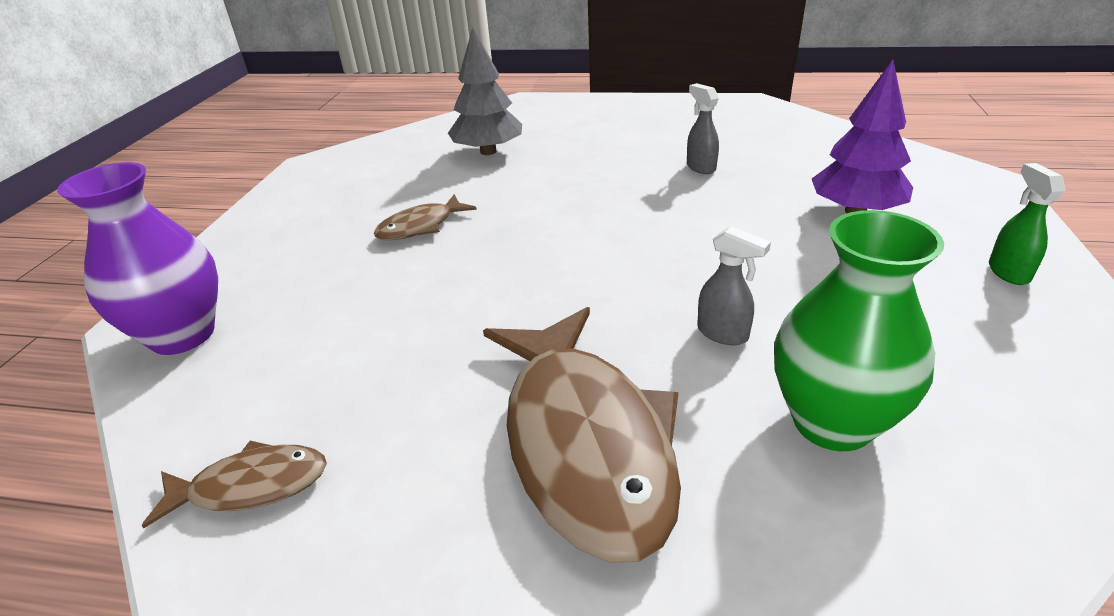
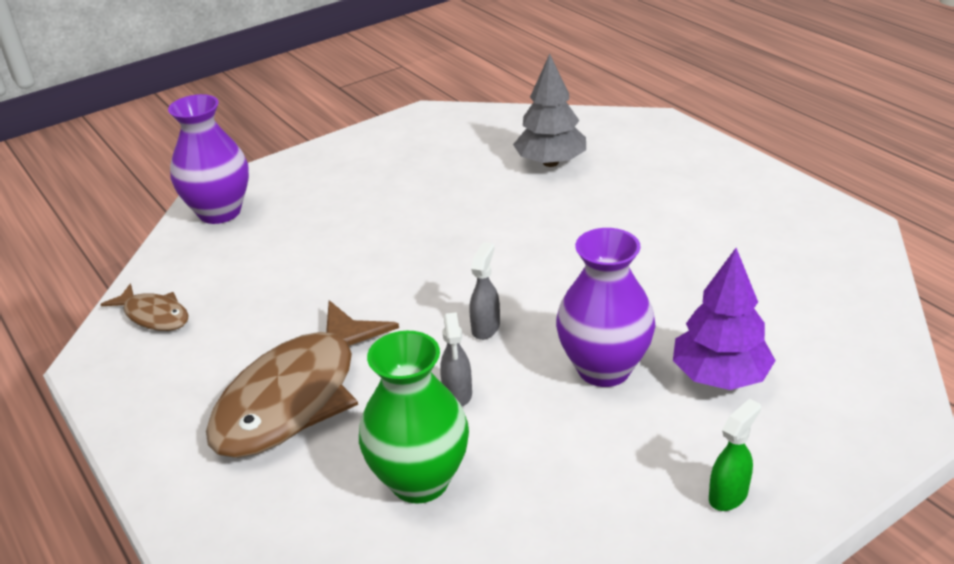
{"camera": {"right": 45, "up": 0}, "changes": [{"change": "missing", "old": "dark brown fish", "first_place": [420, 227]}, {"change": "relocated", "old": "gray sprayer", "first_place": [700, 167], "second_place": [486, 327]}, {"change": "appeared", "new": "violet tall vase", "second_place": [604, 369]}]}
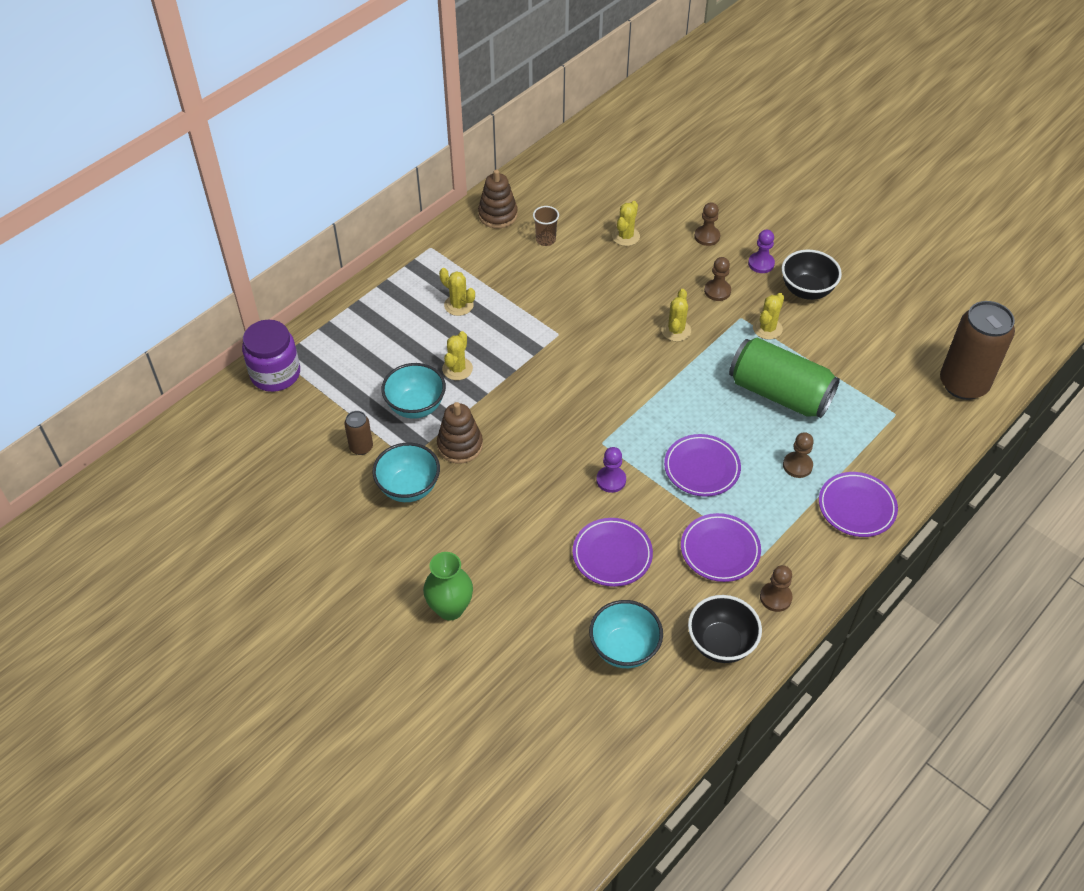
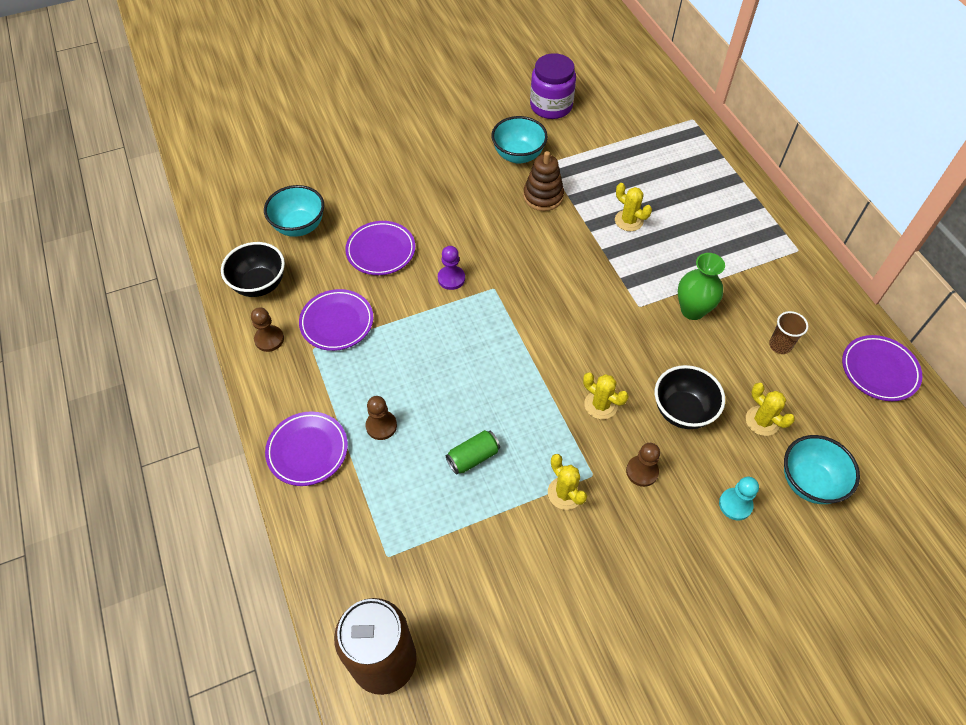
{"camera": {"right": 115, "up": 5}, "changes": [{"change": "relocated", "old": "violet preserve jar", "first_place": [275, 374], "second_place": [551, 106]}, {"change": "missing", "old": "dark brown tin", "first_place": [361, 447]}, {"change": "relocated", "old": "turquoise serving bowl", "first_place": [416, 406], "second_place": [809, 482]}, {"change": "relocated", "old": "leaf-green tall vase", "first_place": [450, 608], "second_place": [692, 310]}, {"change": "missing", "old": "bright yellow saguaro cactus", "first_place": [458, 305]}, {"change": "missing", "old": "dark brown stacking rings", "first_place": [498, 215]}, {"change": "relocated", "old": "violet flat dish", "first_place": [701, 468], "second_place": [879, 370]}, {"change": "colour", "old": "dark brown chess pawn", "new": "turquoise chess pawn", "first_place": [707, 236], "second_place": [735, 504]}, {"change": "size", "old": "leaf-green tin", "first_place": [779, 393], "second_place": [473, 457], "factor": 0.46}, {"change": "missing", "old": "violet chess pawn", "first_place": [761, 263]}, {"change": "relocated", "old": "jet-black serving bowl", "first_place": [806, 290], "second_place": [682, 411]}]}
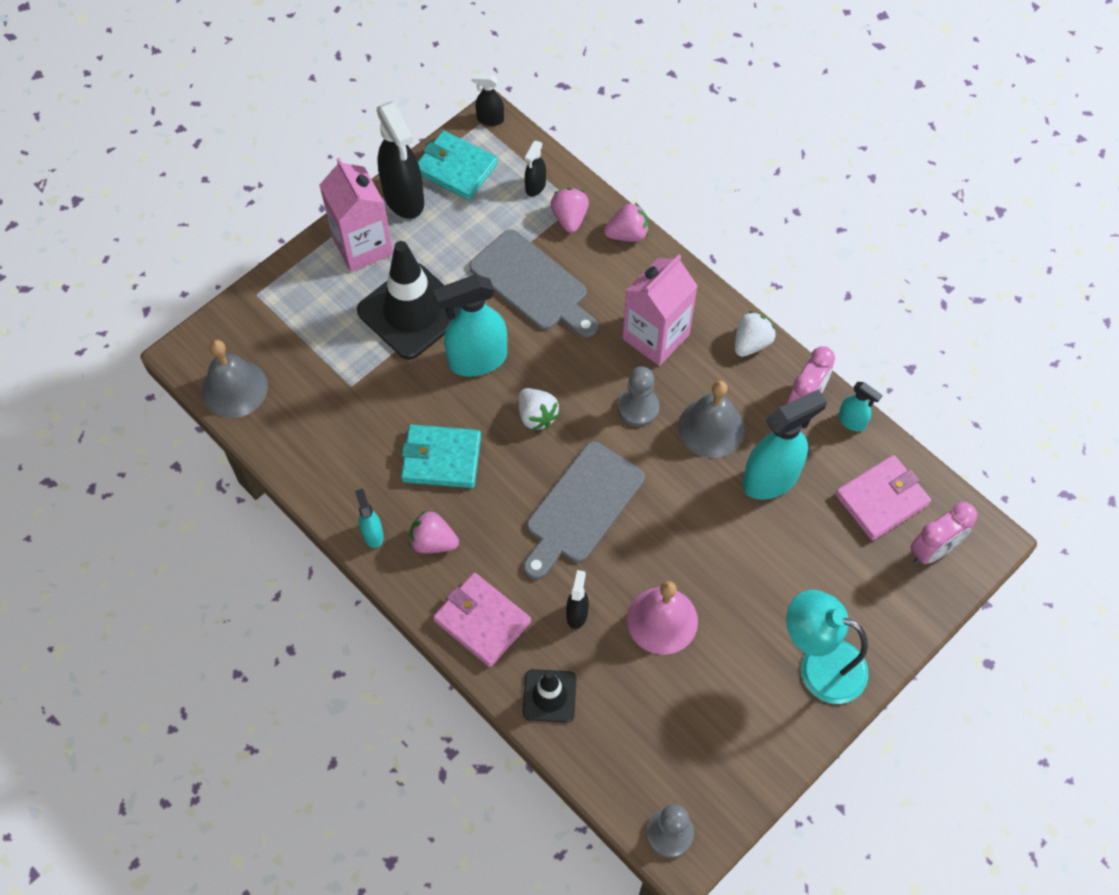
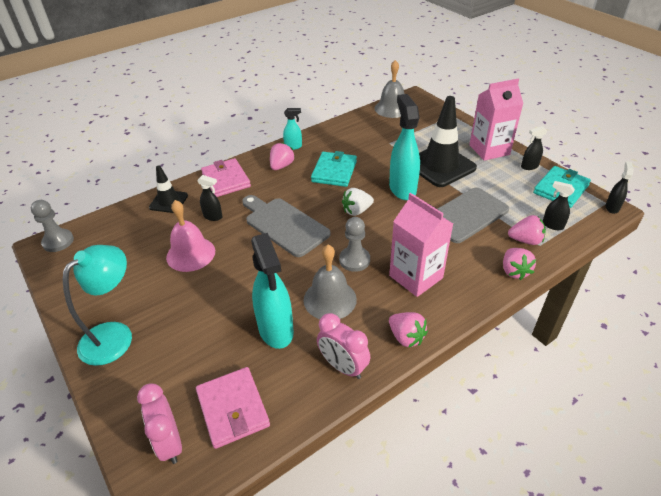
{"camera": {"right": 100, "up": -20}, "changes": [{"change": "size", "old": "jet-black sprayer", "first_place": [404, 199], "second_place": [529, 166], "factor": 0.49}, {"change": "spun", "old": "rose-pink wallet", "first_place": [482, 621], "second_place": [226, 180], "degrees": -75}, {"change": "colour", "old": "white berry", "new": "rose-pink berry", "first_place": [751, 343], "second_place": [406, 337]}, {"change": "missing", "old": "turquoise sprayer", "first_place": [852, 421]}]}
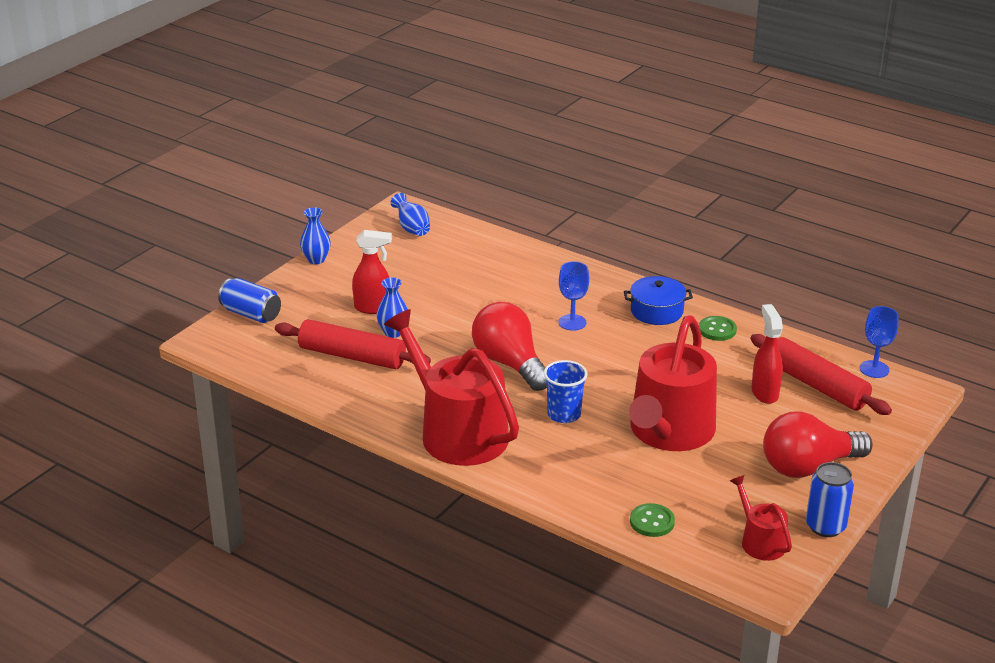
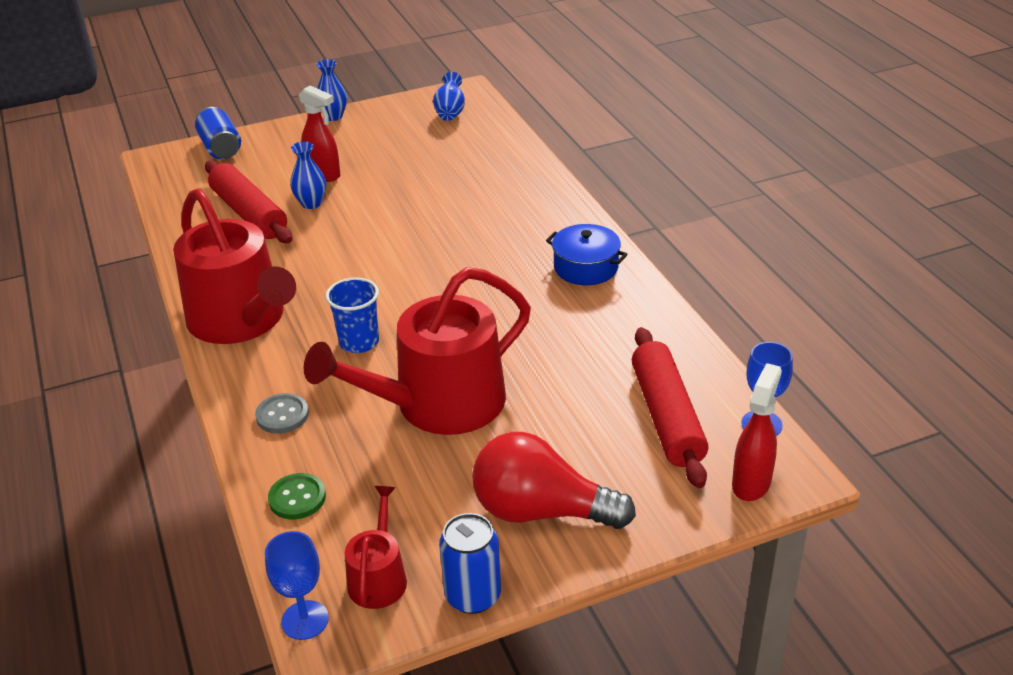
{"camera": {"right": 35, "up": 5}, "changes": [{"change": "spun", "old": "crimson watering can", "first_place": [457, 432], "second_place": [241, 320], "degrees": 150}, {"change": "missing", "old": "crimson light bulb", "first_place": [510, 364]}, {"change": "relocated", "old": "royal blue chalice", "first_place": [572, 322], "second_place": [305, 620]}, {"change": "missing", "old": "leaf-green shirt button", "first_place": [717, 330]}, {"change": "relocated", "old": "crimson sprayer", "first_place": [764, 393], "second_place": [751, 483]}, {"change": "appeared", "new": "gray shirt button", "second_place": [282, 415]}]}
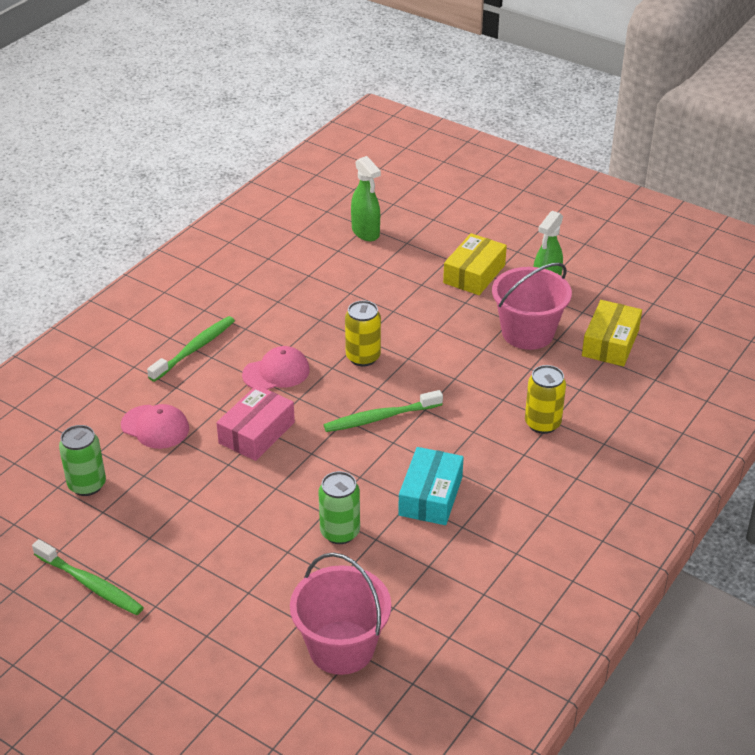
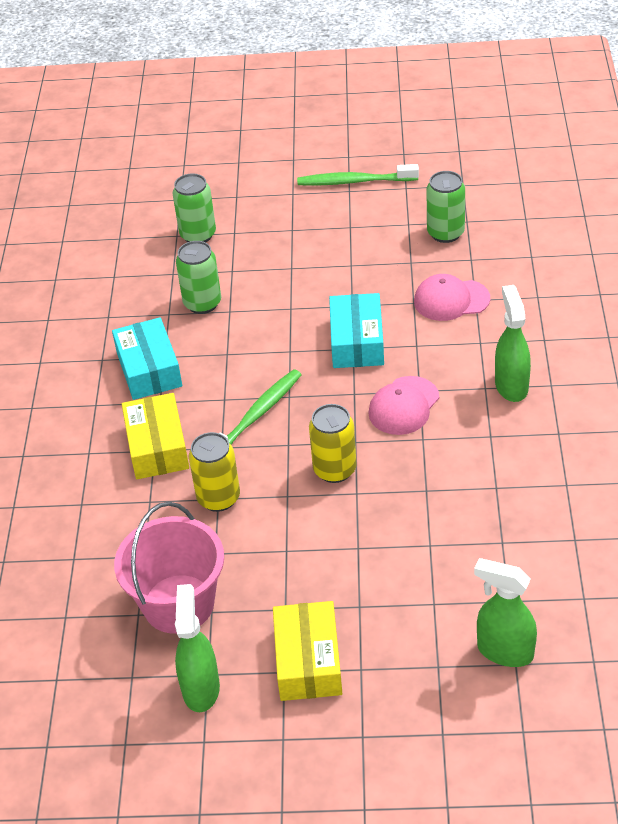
{"camera": {"right": 150, "up": 5}, "changes": [{"change": "exchanged", "old": "leaf-green tooth brush", "new": "leaf-green sprayer", "first_place": [194, 349], "second_place": [511, 386]}, {"change": "colour", "old": "rose-pink box", "new": "turquoise box", "first_place": [257, 433], "second_place": [357, 341]}, {"change": "missing", "old": "rose-pink pail", "first_place": [341, 647]}, {"change": "relocated", "old": "bright yellow tin", "first_place": [542, 423], "second_place": [218, 498]}, {"change": "relocated", "old": "bright yellow box", "first_place": [610, 343], "second_place": [157, 447]}, {"change": "appeared", "new": "leaf-green tin", "second_place": [198, 235]}]}
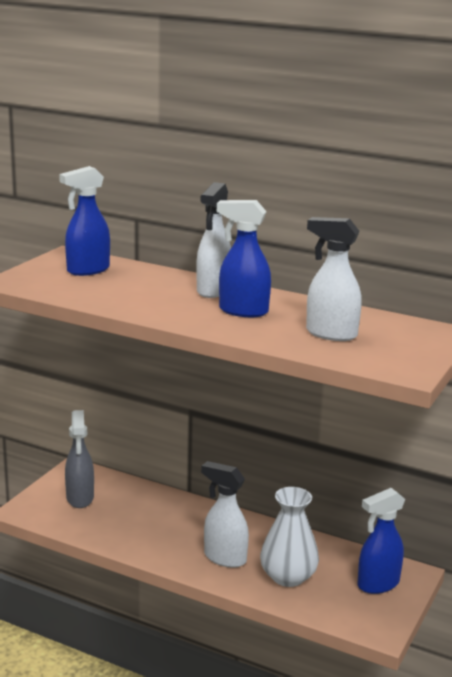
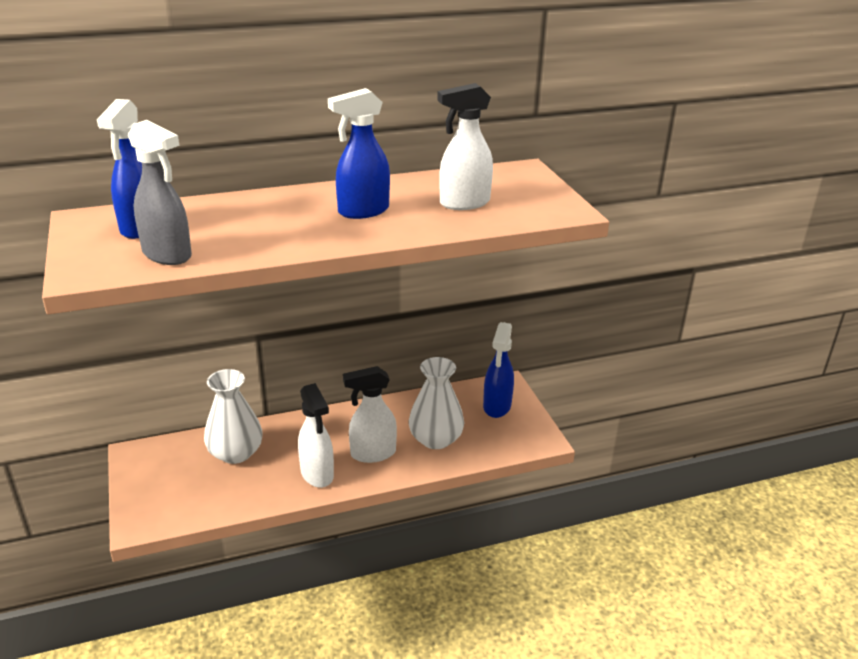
{"camera": {"right": -45, "up": 10}, "changes": [{"change": "relocated", "old": "gray sprayer", "first_place": [80, 498], "second_place": [167, 255]}, {"change": "relocated", "old": "white sprayer", "first_place": [213, 291], "second_place": [317, 474]}, {"change": "appeared", "new": "white tall vase", "second_place": [235, 453]}]}
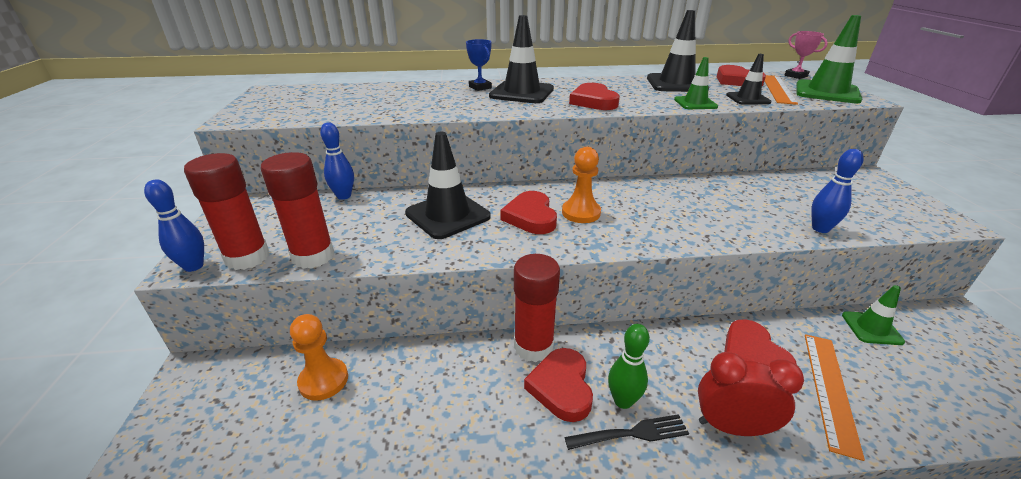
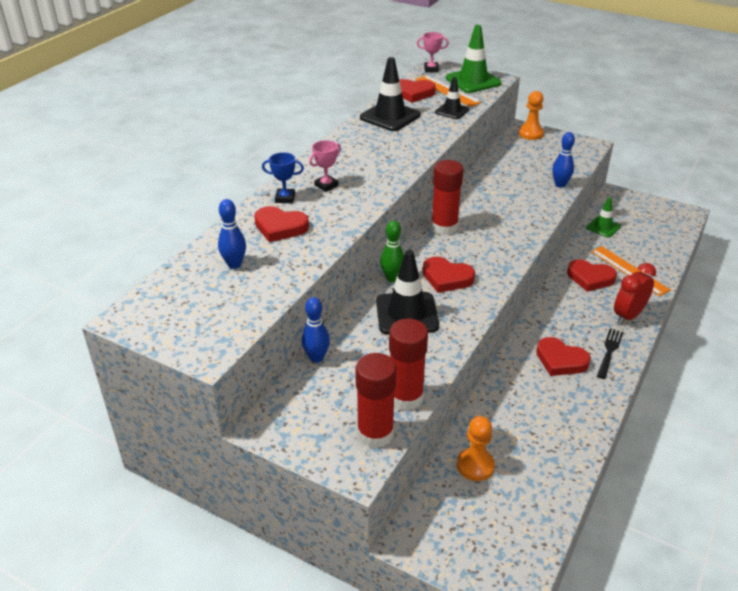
{"camera": {"right": -55, "up": 5}, "changes": [{"change": "relocated", "old": "royal blue tenpin", "first_place": [194, 266], "second_place": [234, 264]}, {"change": "exchanged", "old": "jet-black road cone", "new": "rose-pink prize cup", "first_place": [522, 93], "second_place": [326, 185]}, {"change": "relocated", "old": "crimson glue stick", "first_place": [533, 347], "second_place": [444, 227]}, {"change": "relocated", "old": "orange chess pawn", "first_place": [581, 213], "second_place": [530, 134]}, {"change": "relocated", "old": "crimson heart shape", "first_place": [593, 101], "second_place": [280, 227]}, {"change": "relocated", "old": "leaf-green tenpin", "first_place": [623, 401], "second_place": [392, 278]}, {"change": "missing", "old": "leaf-green road cone", "first_place": [695, 103]}]}
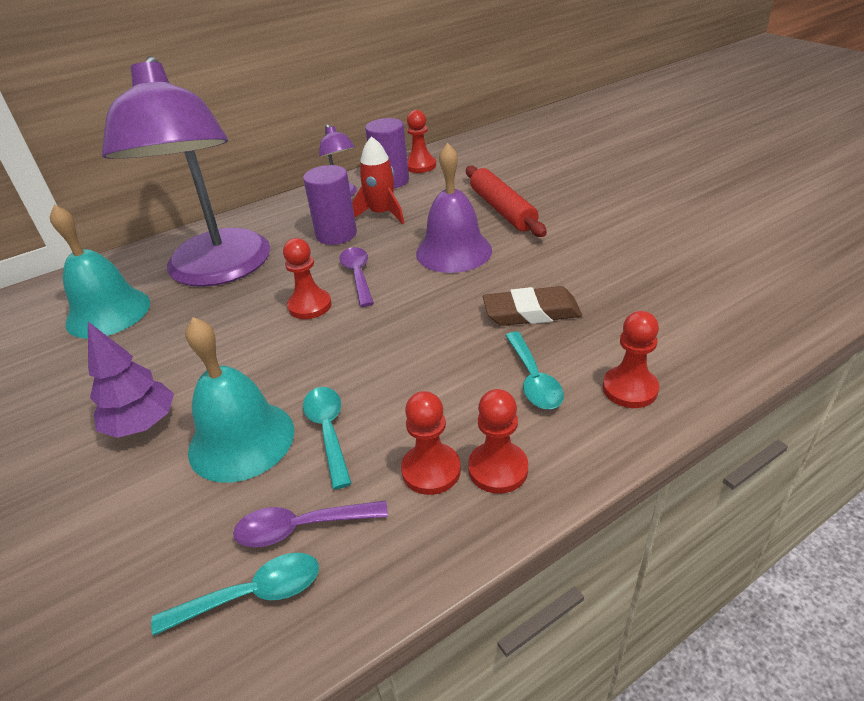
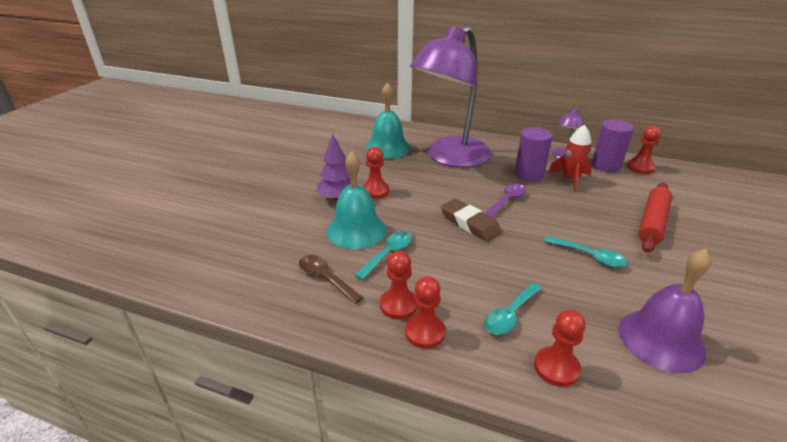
{"camera": {"right": 50, "up": -5}, "changes": [{"change": "relocated", "old": "turquoise spoon", "first_place": [252, 595], "second_place": [589, 256]}, {"change": "colour", "old": "violet spoon", "new": "dark brown spoon", "first_place": [301, 528], "second_place": [325, 278]}, {"change": "relocated", "old": "crimson chess pawn", "first_place": [310, 306], "second_place": [375, 191]}, {"change": "relocated", "old": "violet hand bell", "first_place": [453, 251], "second_place": [661, 339]}, {"change": "relocated", "old": "dark brown gum eraser", "first_place": [531, 312], "second_place": [470, 223]}]}
